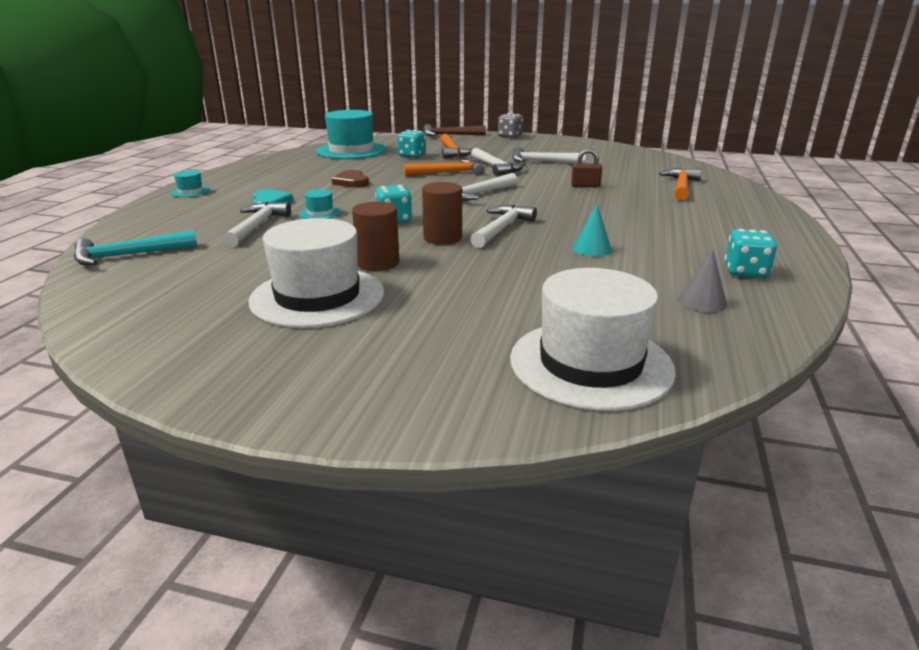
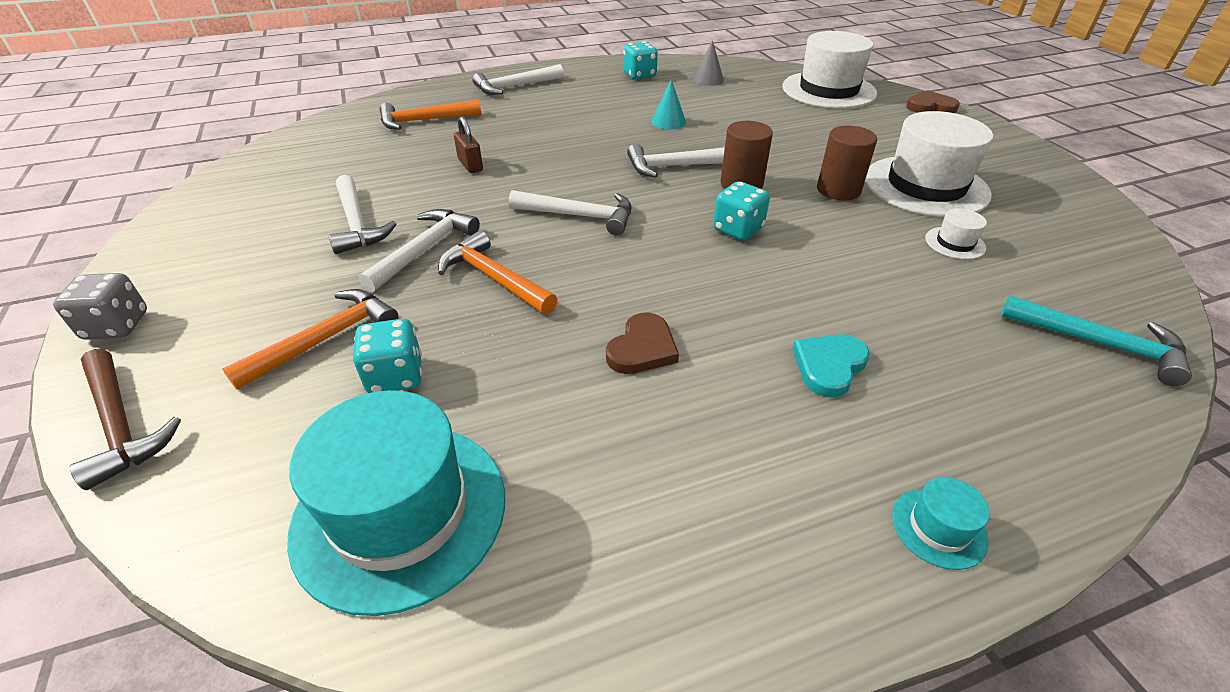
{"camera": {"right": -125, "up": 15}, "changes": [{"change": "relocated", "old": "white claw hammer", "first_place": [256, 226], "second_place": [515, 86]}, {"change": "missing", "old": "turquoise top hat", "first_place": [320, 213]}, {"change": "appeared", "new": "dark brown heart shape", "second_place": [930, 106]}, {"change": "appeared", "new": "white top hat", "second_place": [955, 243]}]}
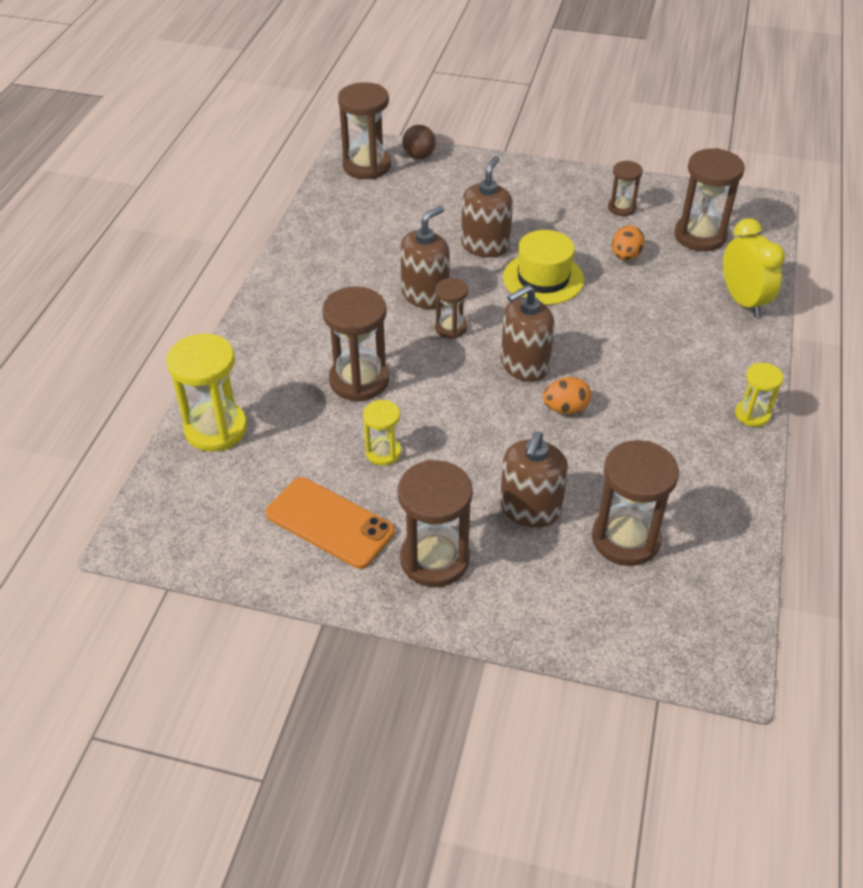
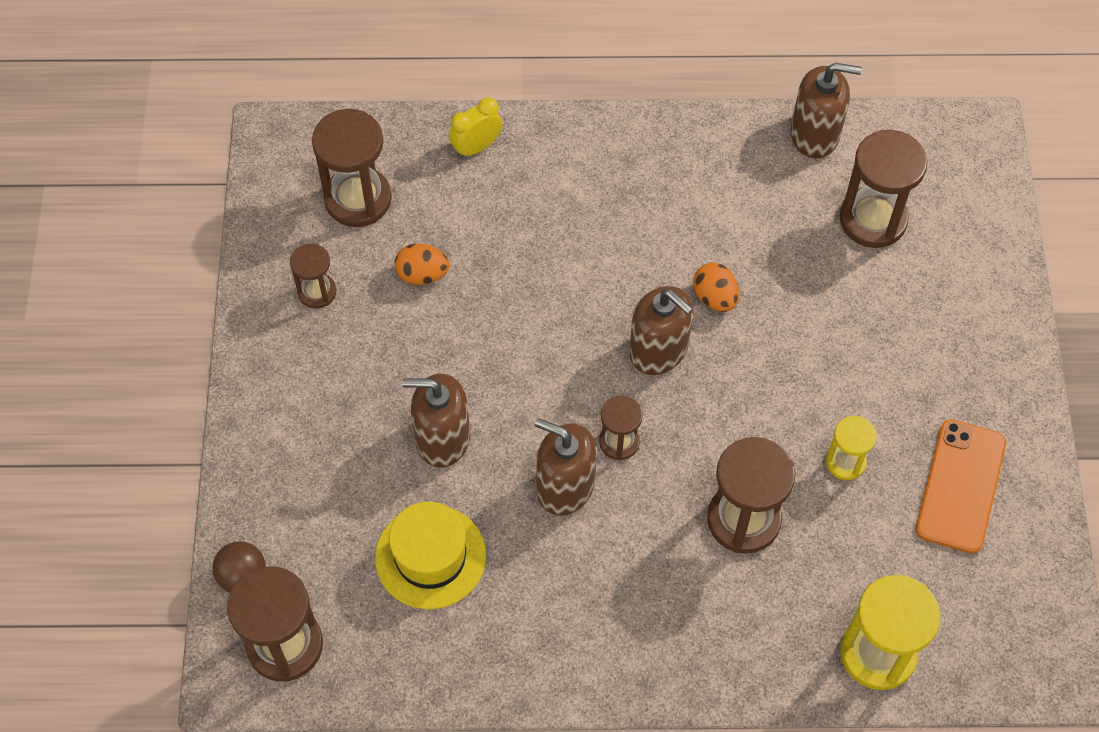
{"camera": {"right": -105, "up": 15}, "changes": [{"change": "missing", "old": "dark brown sandglass", "first_place": [434, 559]}, {"change": "relocated", "old": "dark brown soap pump", "first_place": [530, 509], "second_place": [815, 134]}, {"change": "relocated", "old": "bright yellow top hat", "first_place": [543, 278], "second_place": [430, 556]}, {"change": "size", "old": "bright yellow alarm clock", "first_place": [743, 301], "second_place": [476, 147], "factor": 0.66}, {"change": "missing", "old": "bright yellow sandglass", "first_place": [752, 414]}]}
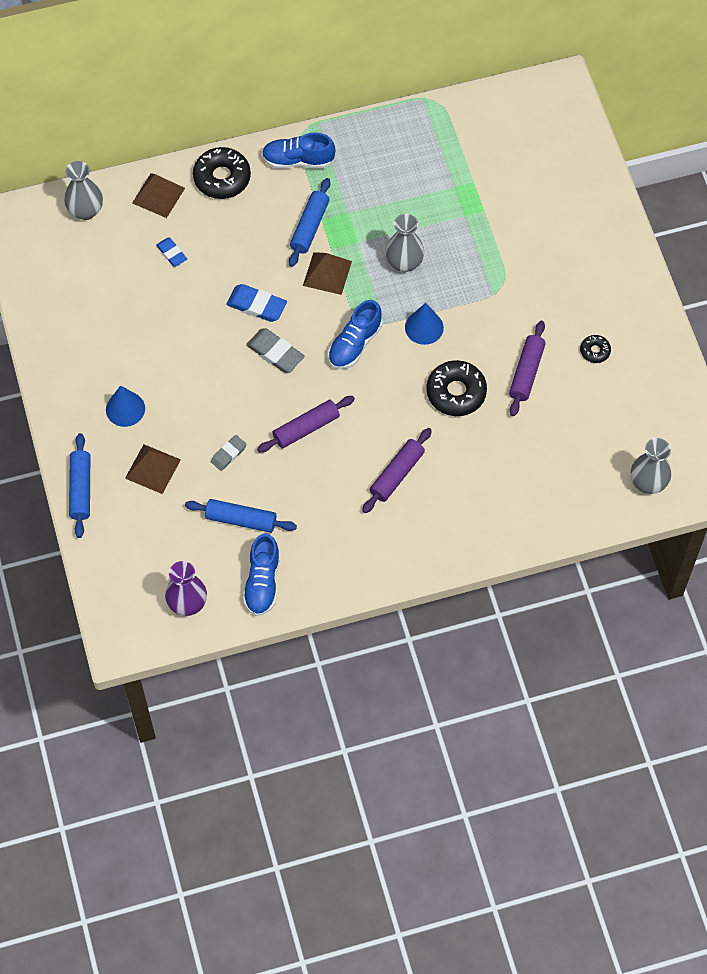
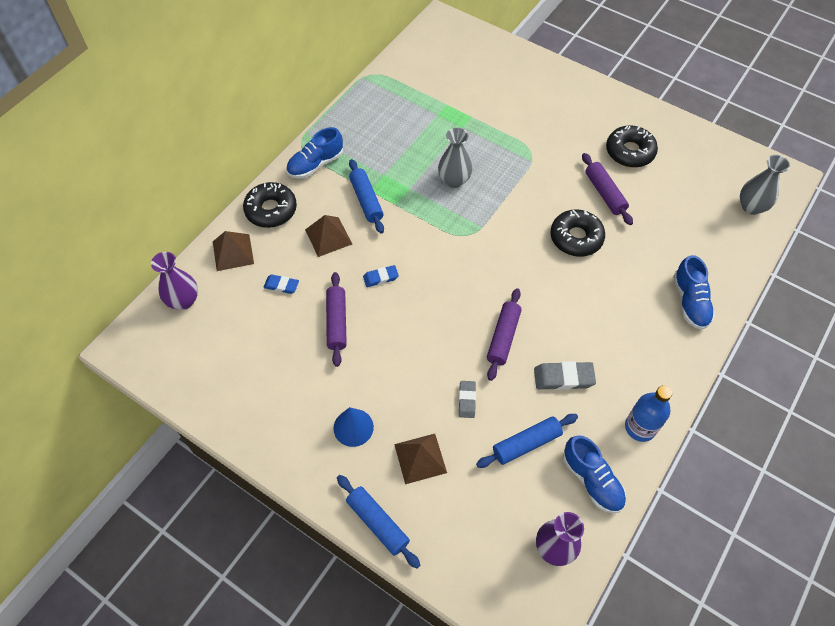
{"camera": {"right": -40, "up": -5}, "changes": [{"change": "colour", "old": "gray tall vase", "new": "violet tall vase", "first_place": [85, 211], "second_place": [183, 301]}, {"change": "size", "old": "royal blue gum eraser", "first_place": [256, 305], "second_place": [381, 277], "factor": 0.63}, {"change": "relocated", "old": "gray gum eraser", "first_place": [275, 353], "second_place": [563, 378]}, {"change": "relocated", "old": "dark brown pyramid", "first_place": [327, 273], "second_place": [328, 236]}, {"change": "relocated", "old": "royal blue sneaker", "first_place": [354, 344], "second_place": [690, 302]}, {"change": "relocated", "old": "violet dough roller", "first_place": [396, 474], "second_place": [336, 322]}, {"change": "missing", "old": "royal blue cone shape", "first_place": [424, 327]}, {"change": "size", "old": "jet-black doughnut", "first_place": [595, 351], "second_place": [629, 152], "factor": 1.95}, {"change": "appeared", "new": "royal blue flask", "second_place": [640, 427]}]}
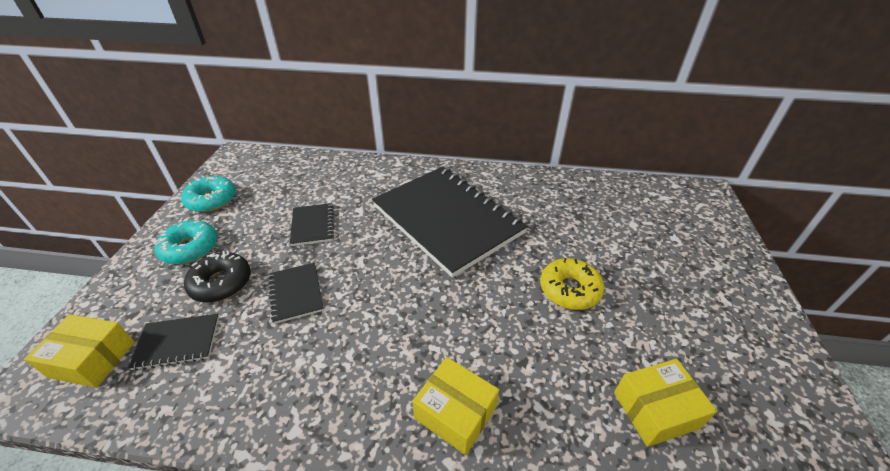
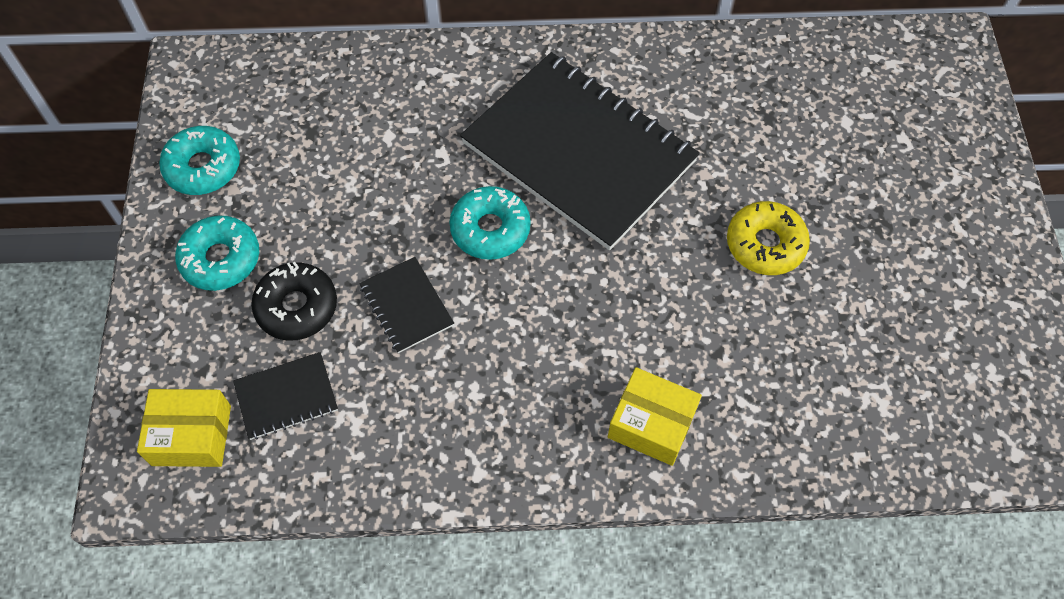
{"camera": {"right": -10, "up": 20}, "changes": [{"change": "missing", "old": "jet-black notepad", "first_place": [313, 225]}, {"change": "missing", "old": "bright yellow box", "first_place": [655, 410]}, {"change": "appeared", "new": "turquoise doughnut", "second_place": [490, 229]}]}
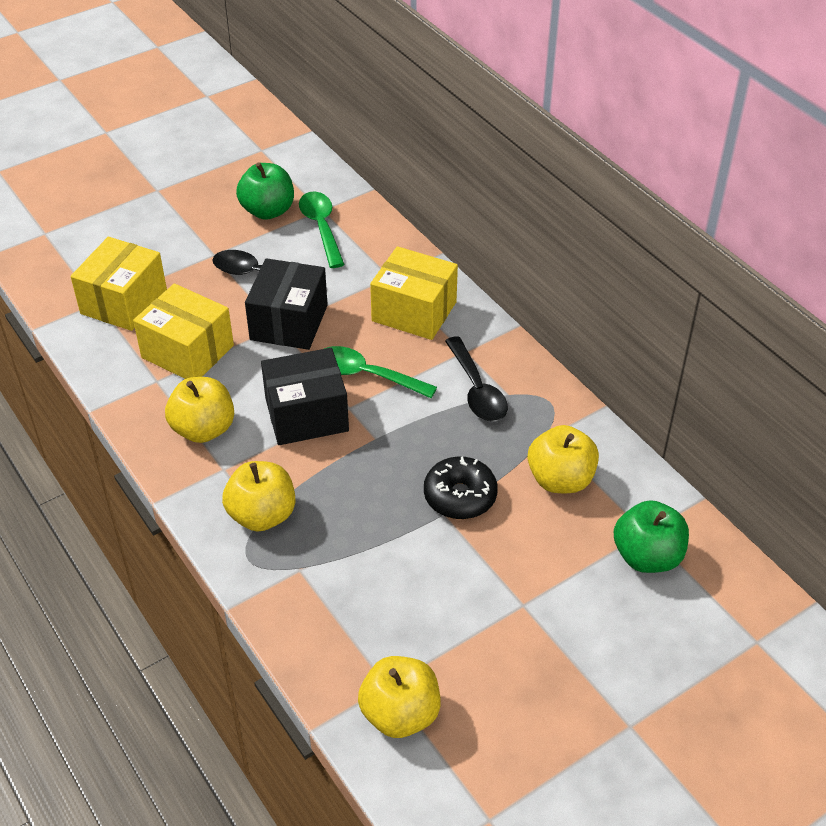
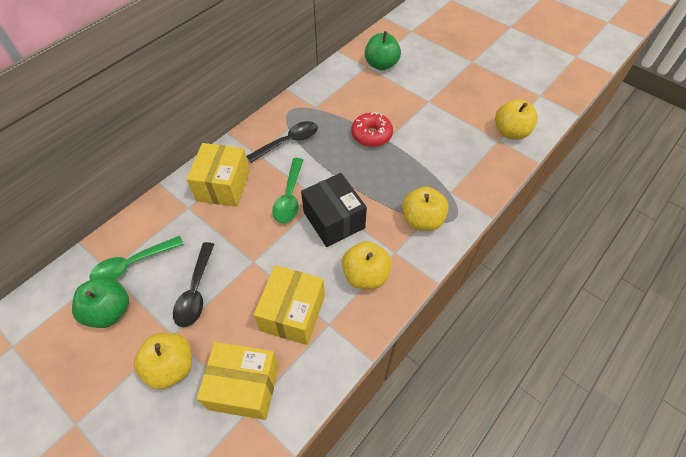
{"camera": {"right": -105, "up": 10}, "changes": [{"change": "missing", "old": "jet-black box", "first_place": [289, 322]}, {"change": "colour", "old": "jet-black doughnut", "new": "crimson doughnut", "first_place": [460, 496], "second_place": [371, 135]}, {"change": "relocated", "old": "bright yellow apple fruit", "first_place": [560, 479], "second_place": [171, 367]}]}
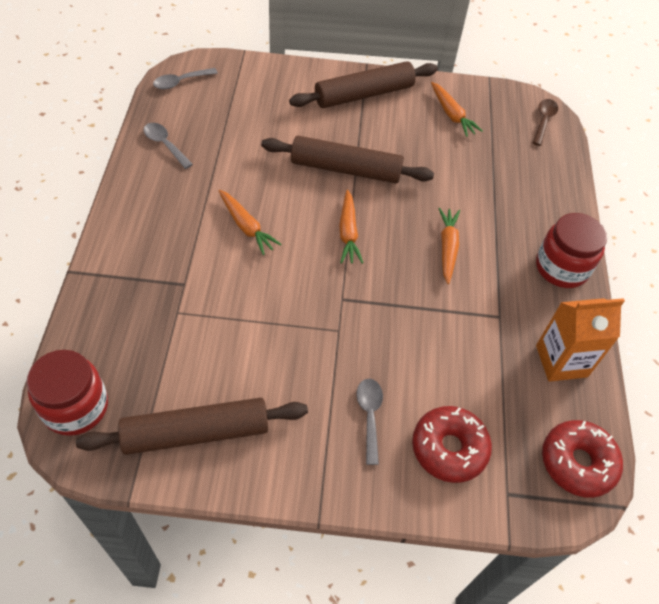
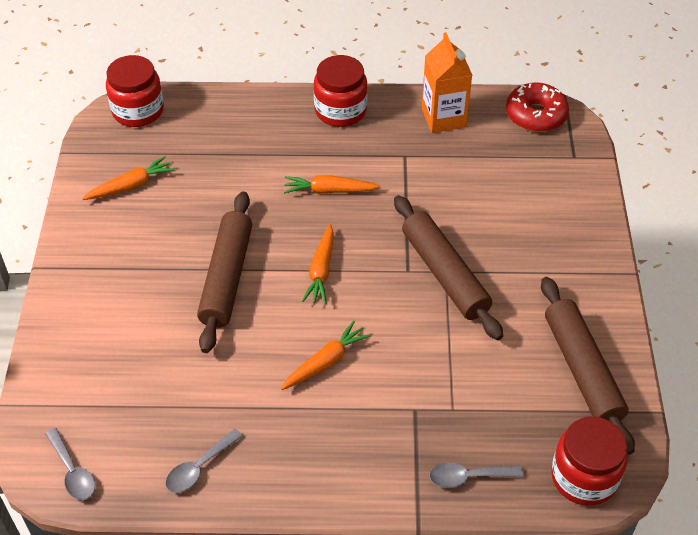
{"camera": {"right": -90, "up": -5}, "changes": [{"change": "relocated", "old": "dark brown dough roller", "first_place": [364, 94], "second_place": [445, 274]}, {"change": "spun", "old": "orange toy carrot", "first_place": [348, 233], "second_place": [321, 270], "degrees": 105}, {"change": "relocated", "old": "gray spoon", "first_place": [369, 416], "second_place": [468, 477]}, {"change": "missing", "old": "crimson doughnut", "first_place": [449, 448]}, {"change": "exchanged", "old": "dark brown spoon", "new": "crimson preserve jar", "first_place": [543, 121], "second_place": [138, 111]}]}
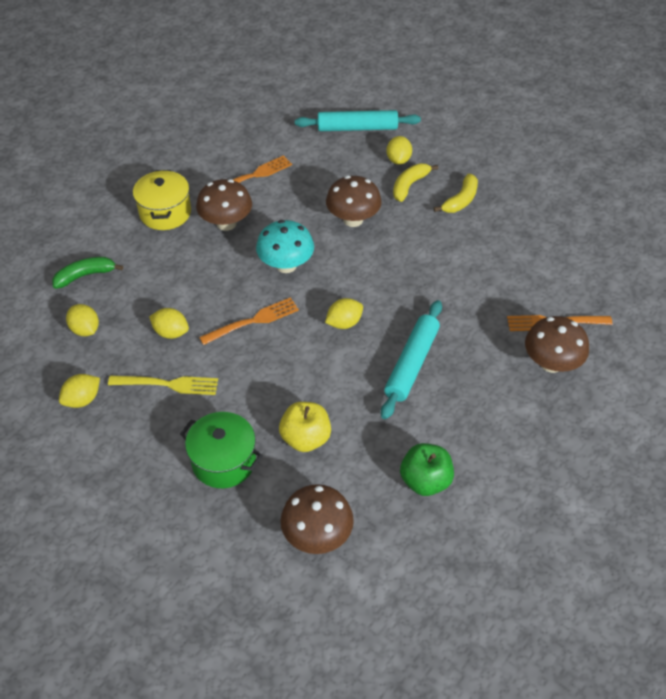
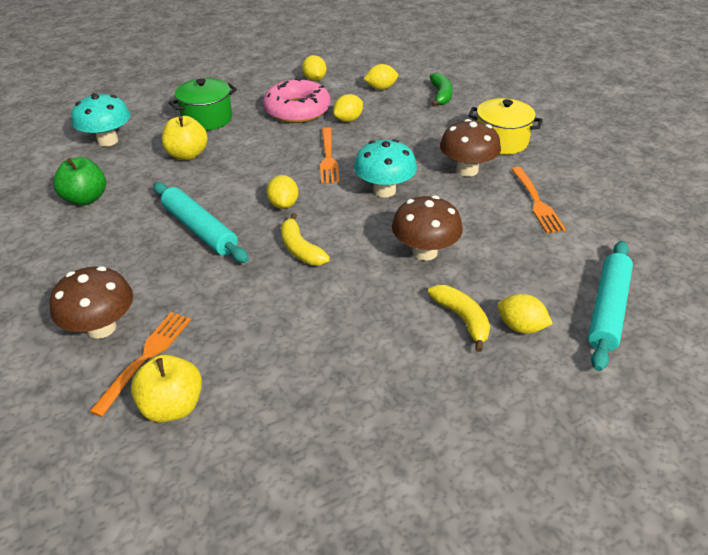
{"camera": {"right": 115, "up": -10}, "changes": [{"change": "exchanged", "old": "bright yellow table fork", "new": "rose-pink doughnut", "first_place": [168, 384], "second_place": [297, 110]}, {"change": "colour", "old": "dark brown toadstool", "new": "turquoise toadstool", "first_place": [317, 535], "second_place": [108, 141]}, {"change": "relocated", "old": "bright yellow toy banana", "first_place": [460, 200], "second_place": [300, 249]}, {"change": "appeared", "new": "bright yellow apple fruit", "second_place": [172, 406]}]}
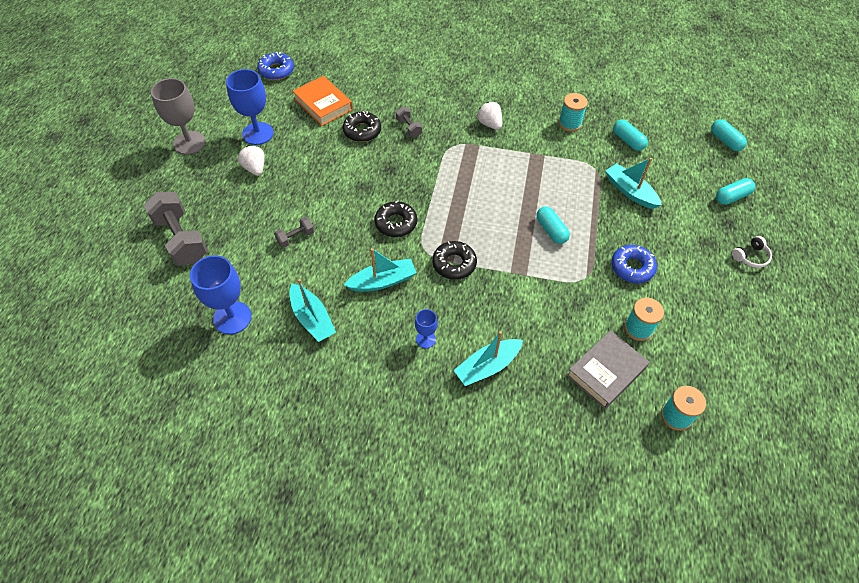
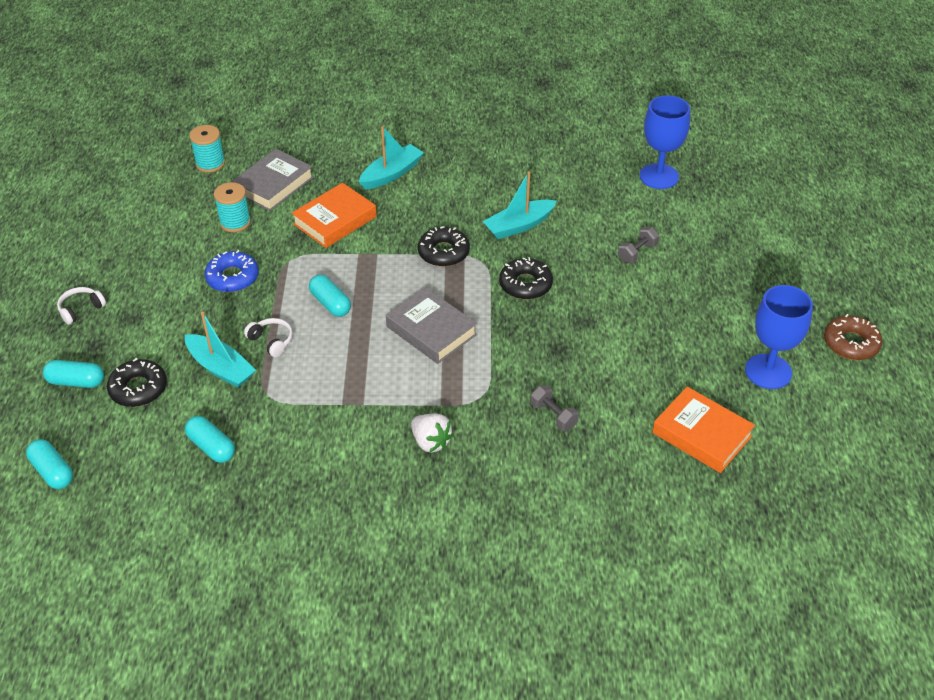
{"camera": {"right": 170, "up": -10}, "changes": [{"change": "missing", "old": "gray hand weight", "first_place": [181, 239]}, {"change": "exchanged", "old": "gray chalice", "new": "dark brown doughnut", "first_place": [189, 143], "second_place": [851, 343]}, {"change": "missing", "old": "white berry", "first_place": [255, 168]}, {"change": "missing", "old": "royal blue doughnut", "first_place": [276, 70]}, {"change": "missing", "old": "turquoise boat", "first_place": [312, 318]}, {"change": "relocated", "old": "jet-black doughnut", "first_place": [362, 131], "second_place": [138, 388]}, {"change": "missing", "old": "royal blue chalice", "first_place": [425, 339]}, {"change": "missing", "old": "turquoise reel of thread", "first_place": [570, 123]}, {"change": "spun", "old": "turquoise pill", "first_place": [732, 197], "second_place": [76, 382], "degrees": 45}, {"change": "appeared", "new": "white headphones", "second_place": [271, 341]}, {"change": "appeared", "new": "orange hardback", "second_place": [335, 220]}, {"change": "appeared", "new": "gray hardback", "second_place": [431, 330]}]}
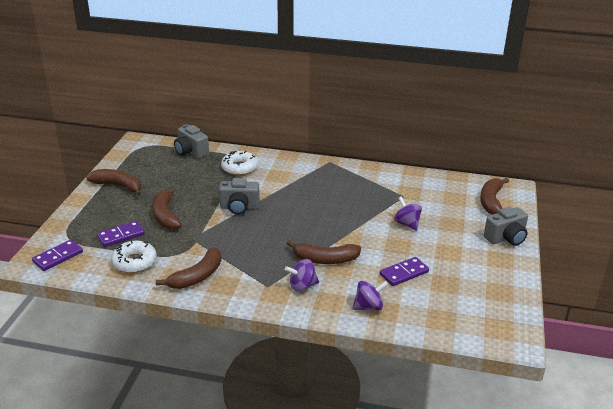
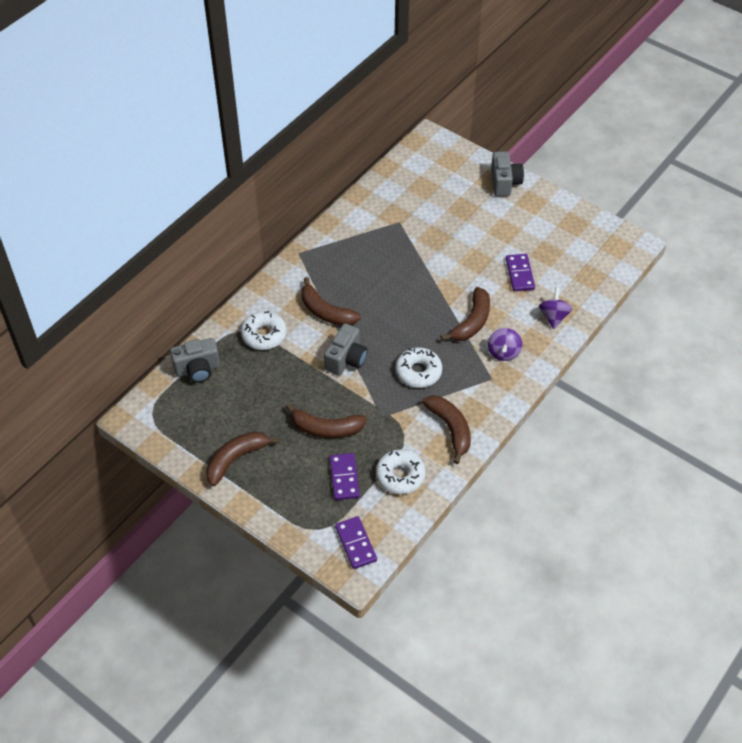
{"camera": {"right": -65, "up": 20}, "changes": [{"change": "missing", "old": "violet spinning top", "first_place": [407, 224]}, {"change": "relocated", "old": "dark brown toy banana", "first_place": [491, 201], "second_place": [326, 312]}, {"change": "appeared", "new": "white doughnut", "second_place": [418, 372]}]}
